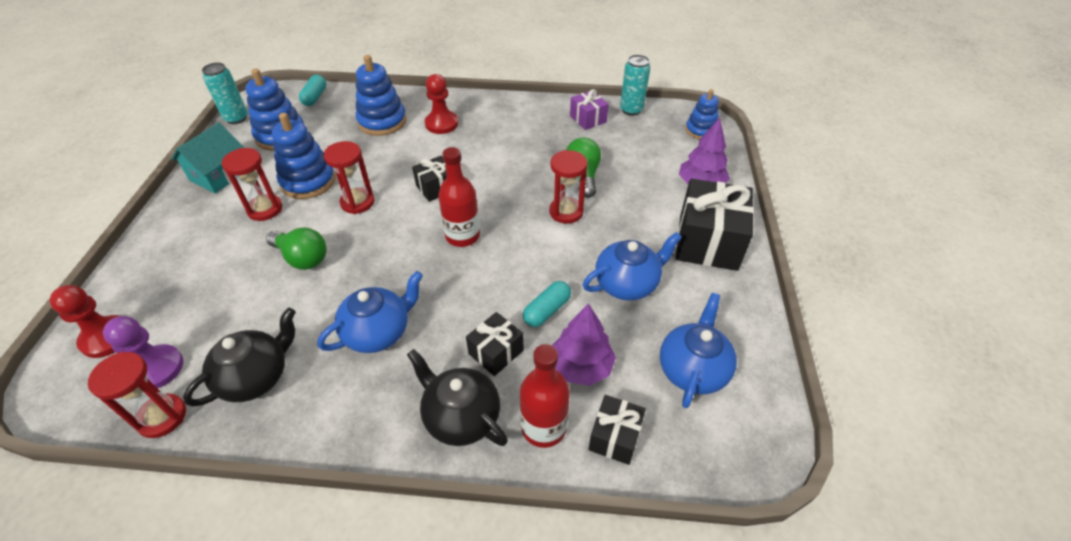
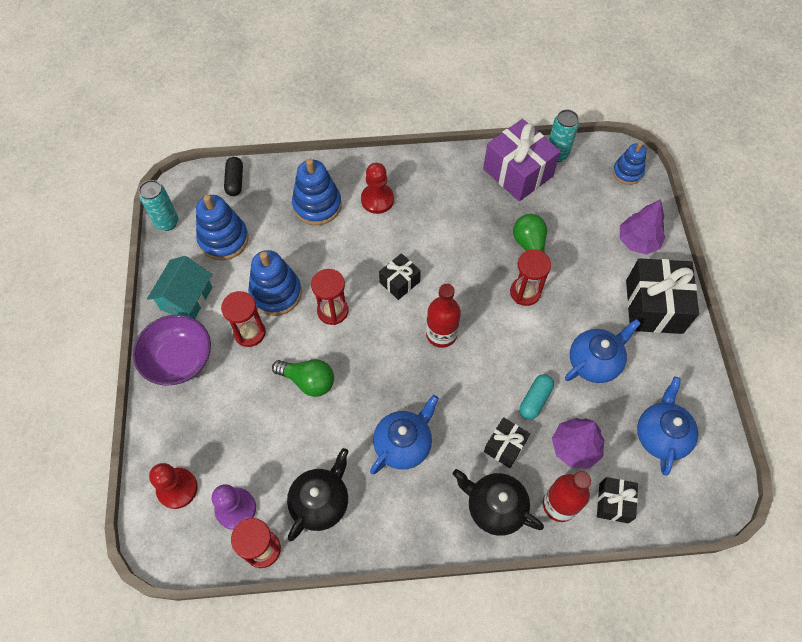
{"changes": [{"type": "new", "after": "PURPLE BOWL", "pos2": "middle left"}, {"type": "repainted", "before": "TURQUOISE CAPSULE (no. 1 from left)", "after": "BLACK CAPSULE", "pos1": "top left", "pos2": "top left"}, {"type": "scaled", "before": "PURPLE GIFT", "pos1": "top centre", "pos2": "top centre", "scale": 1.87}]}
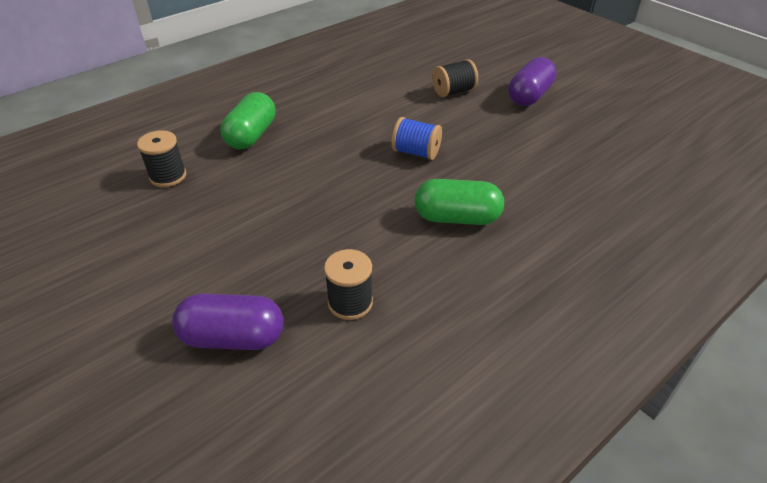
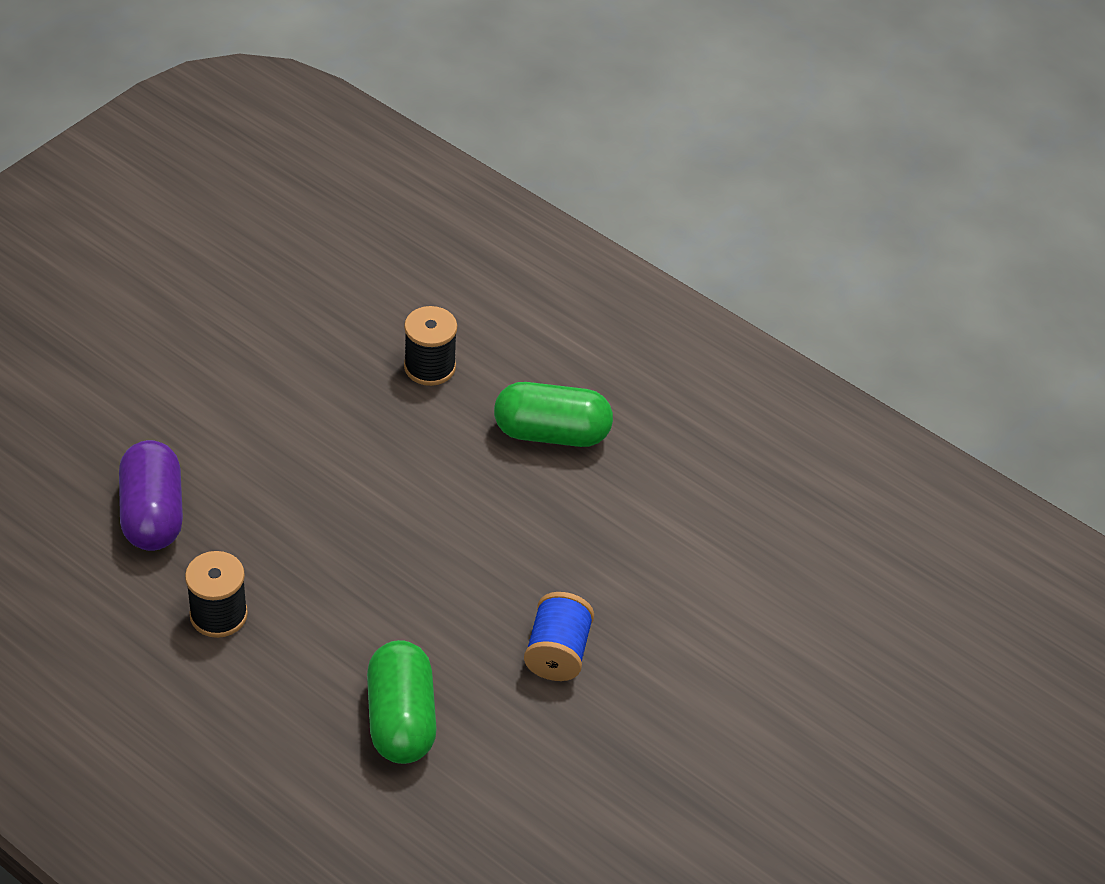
{"changes": [{"type": "gone", "before": "BLACK SPOOL (no. 3 from left)", "pos1": "top centre"}, {"type": "gone", "before": "PURPLE CAPSULE (no. 2 from left)", "pos1": "top right"}]}
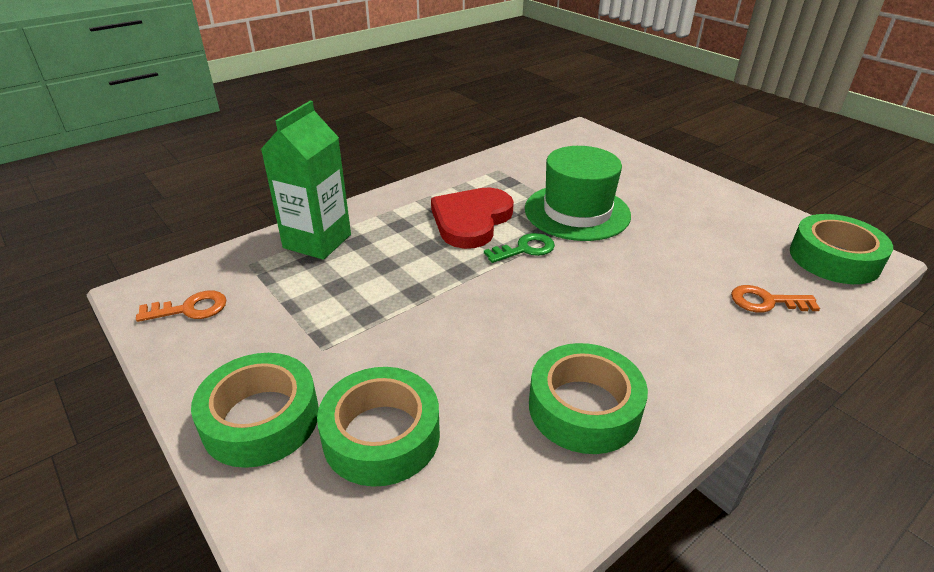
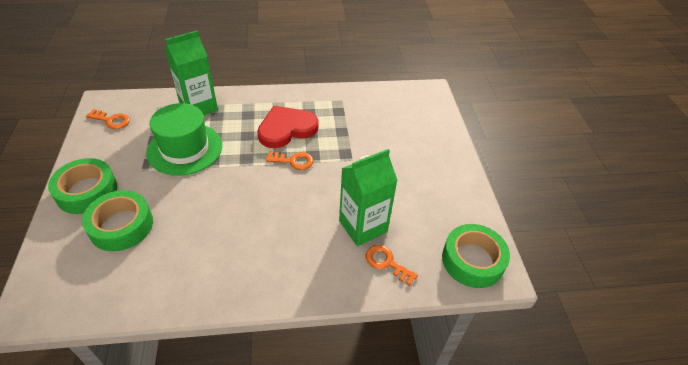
{"changes": [{"type": "shifted", "before": "GREEN HAT", "pos1": "centre", "pos2": "middle left"}, {"type": "repainted", "before": "GREEN KEY", "after": "ORANGE KEY (no. 2 from left)", "pos1": "centre", "pos2": "centre"}, {"type": "new", "after": "GREEN CARTON (no. 2 from left)", "pos2": "centre"}, {"type": "gone", "before": "GREEN TAPE (no. 3 from left)", "pos1": "bottom centre"}]}
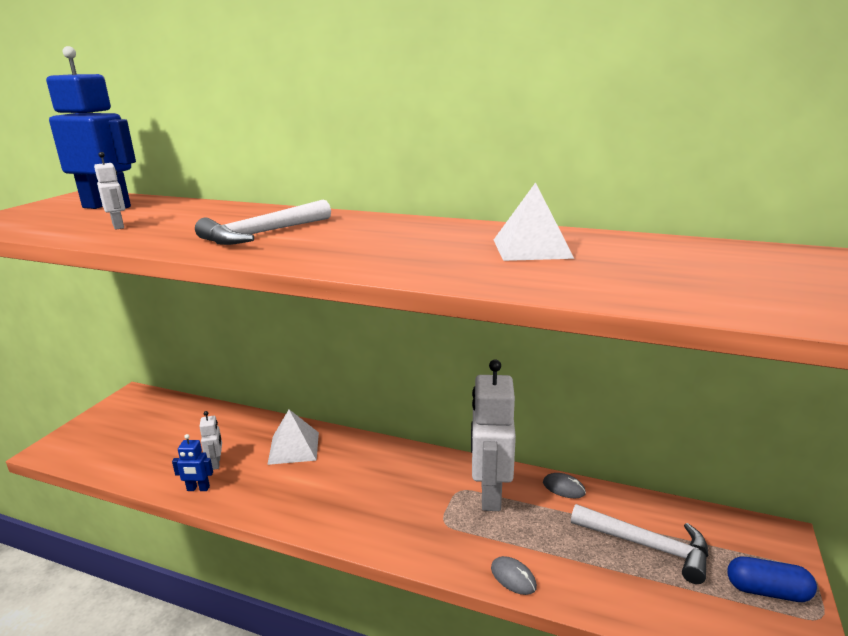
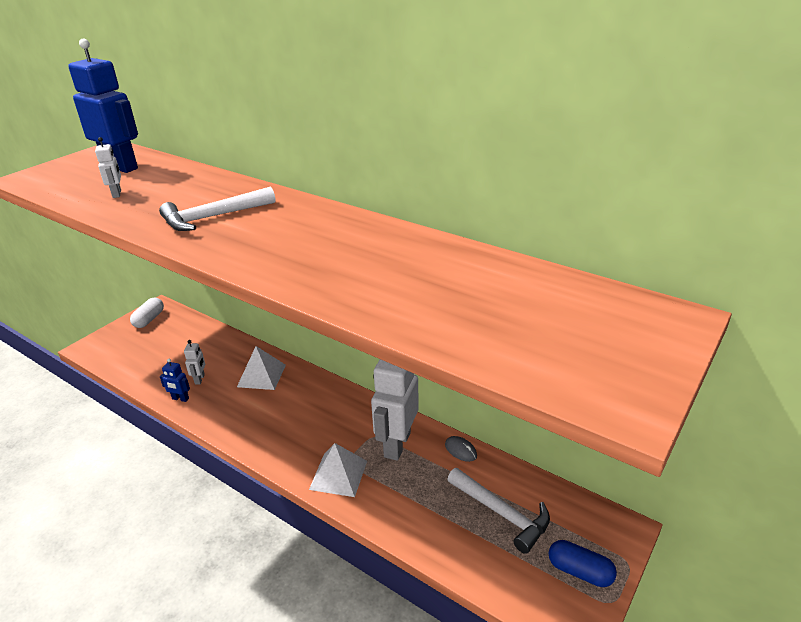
{"changes": [{"type": "new", "after": "WHITE CAPSULE", "pos2": "middle left"}, {"type": "shifted", "before": "WHITE PYRAMID (no. 2 from left)", "pos1": "centre", "pos2": "bottom centre"}, {"type": "gone", "before": "GREY MOUSE (no. 1 from left)", "pos1": "bottom centre"}]}
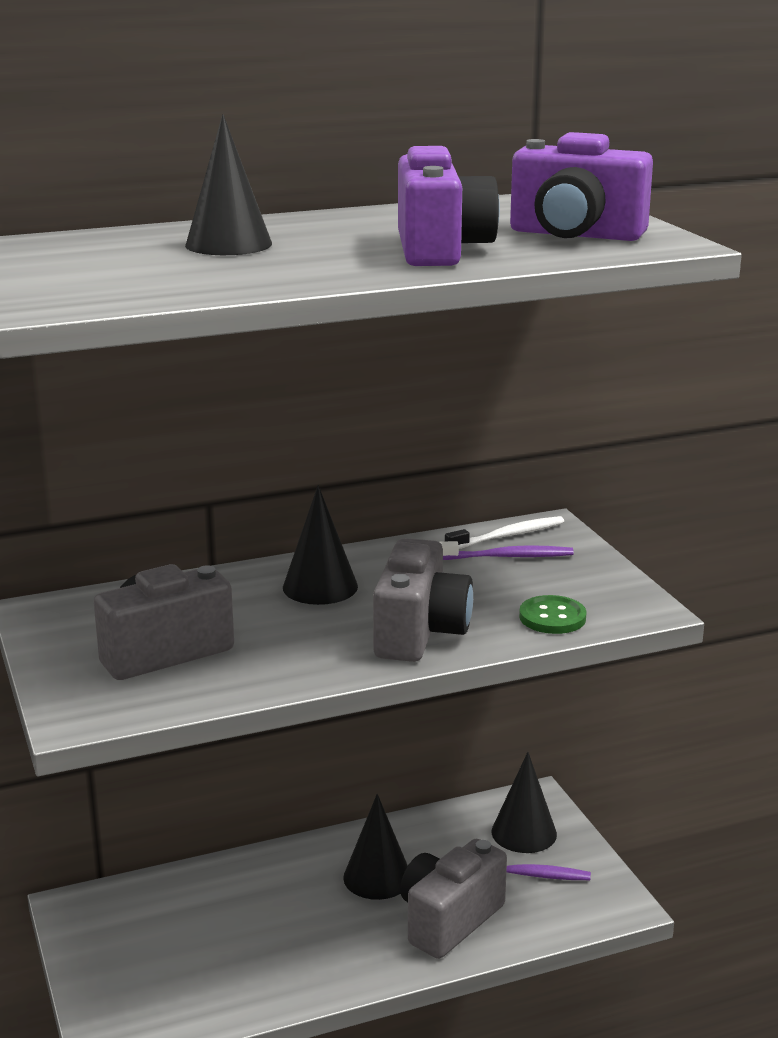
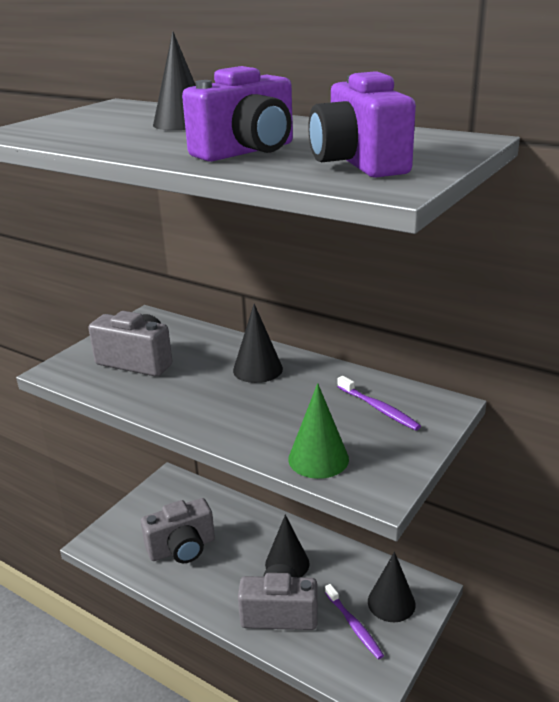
{"changes": [{"type": "shifted", "before": "GREY CAMERA (no. 2 from left)", "pos1": "centre", "pos2": "bottom left"}, {"type": "swapped", "before": "GREEN BUTTON", "after": "GREEN CONE", "pos1": "middle right", "pos2": "centre"}, {"type": "gone", "before": "WHITE TOOTHBRUSH", "pos1": "centre"}]}
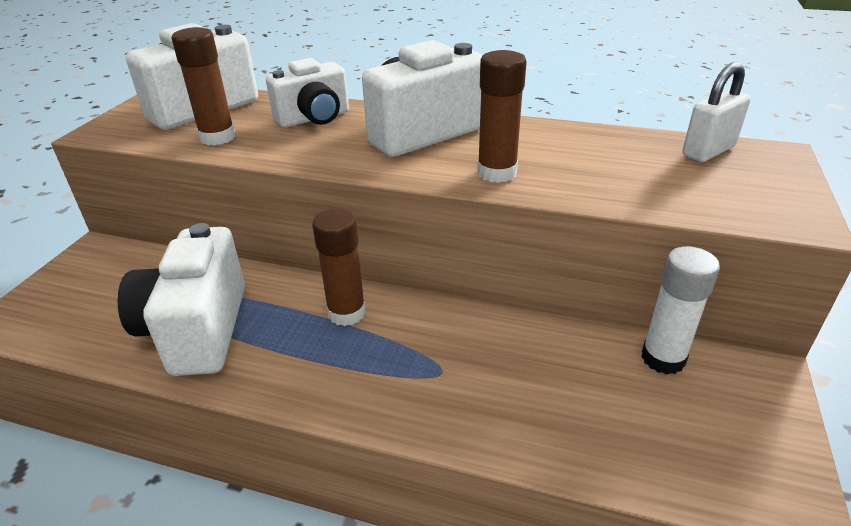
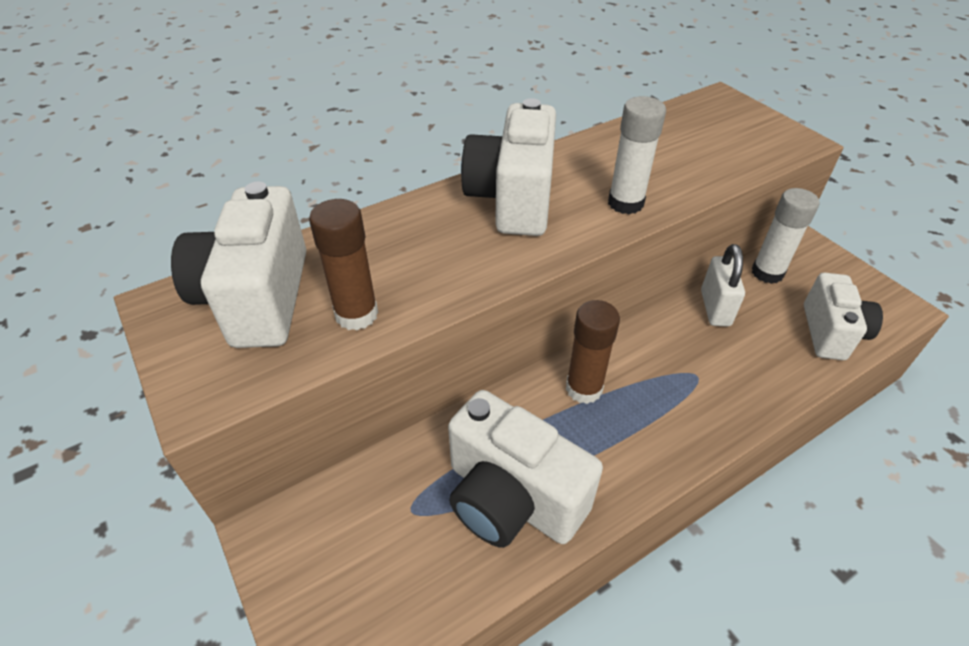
{"changes": [{"type": "repainted", "before": "BROWN GLUE STICK (no. 3 from left)", "after": "WHITE GLUE STICK (no. 1 from left)", "pos1": "top centre", "pos2": "top centre"}, {"type": "shifted", "before": "WHITE PADLOCK", "pos1": "top right", "pos2": "middle right"}, {"type": "shifted", "before": "WHITE CAMERA (no. 3 from left in the first image)", "after": "WHITE CAMERA (no. 4 from left)", "pos1": "top centre", "pos2": "middle right"}]}
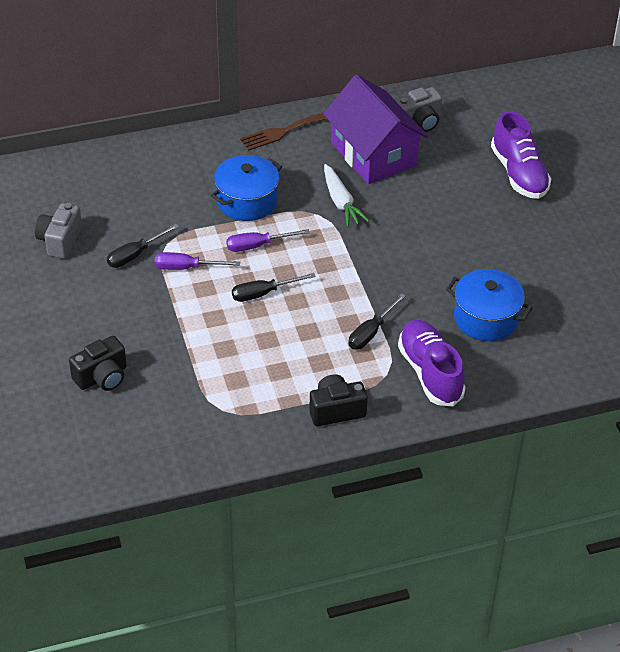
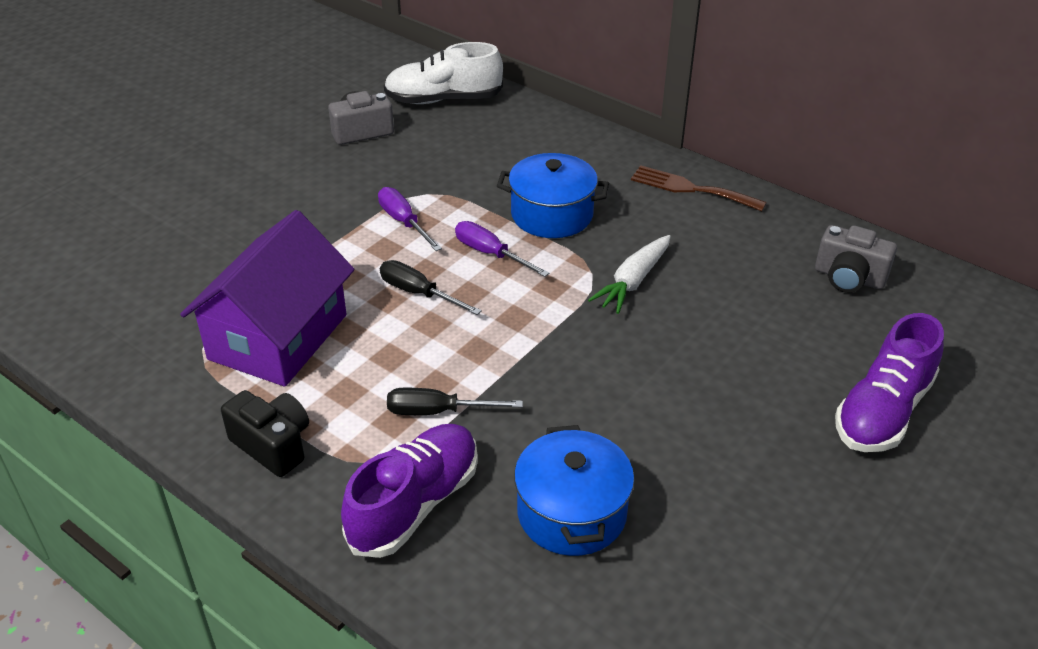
{"changes": [{"type": "shifted", "before": "PURPLE HOUSE", "pos1": "top centre", "pos2": "middle left"}, {"type": "new", "after": "WHITE SHOE", "pos2": "top centre"}, {"type": "gone", "before": "BLACK CAMERA (no. 1 from left)", "pos1": "middle left"}, {"type": "gone", "before": "BLACK SCREWDRIVER (no. 1 from left)", "pos1": "middle left"}]}
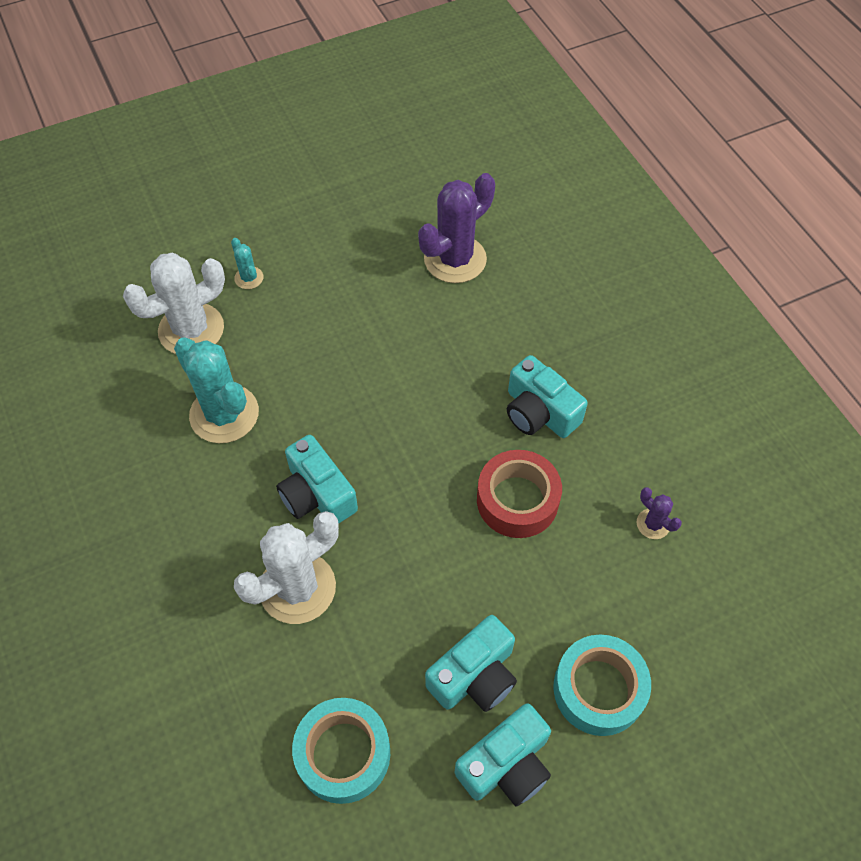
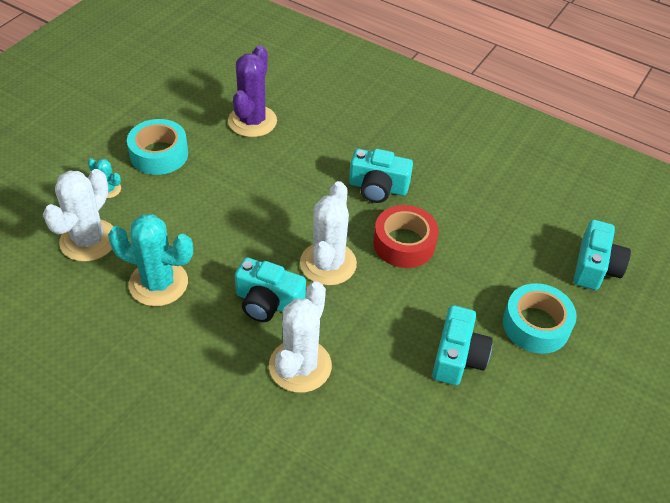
{"changes": [{"type": "shifted", "before": "TURQUOISE TAPE (no. 1 from left)", "pos1": "bottom centre", "pos2": "top left"}, {"type": "new", "after": "WHITE CACTUS (no. 3 from left)", "pos2": "centre"}, {"type": "shifted", "before": "TURQUOISE CAMERA (no. 3 from left in the first image)", "after": "TURQUOISE CAMERA (no. 4 from left)", "pos1": "bottom centre", "pos2": "middle right"}, {"type": "gone", "before": "PURPLE CACTUS (no. 2 from left)", "pos1": "middle right"}]}
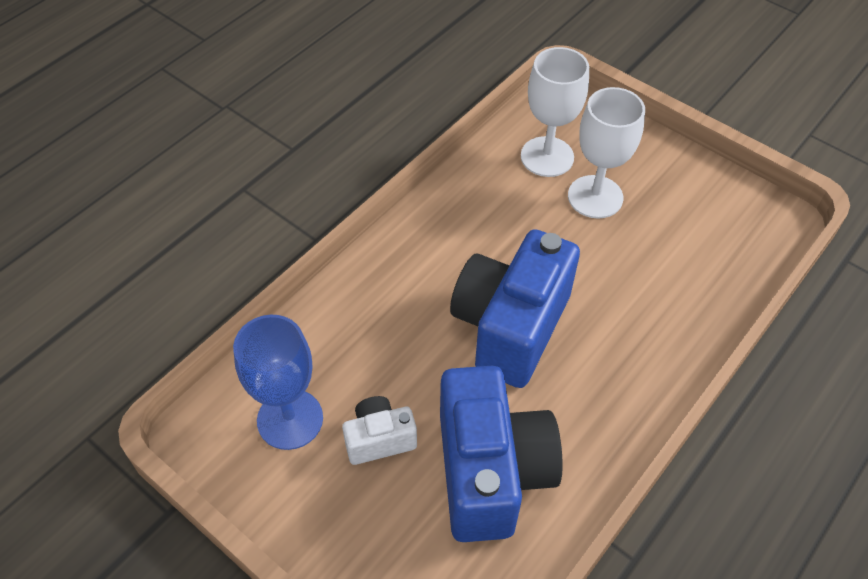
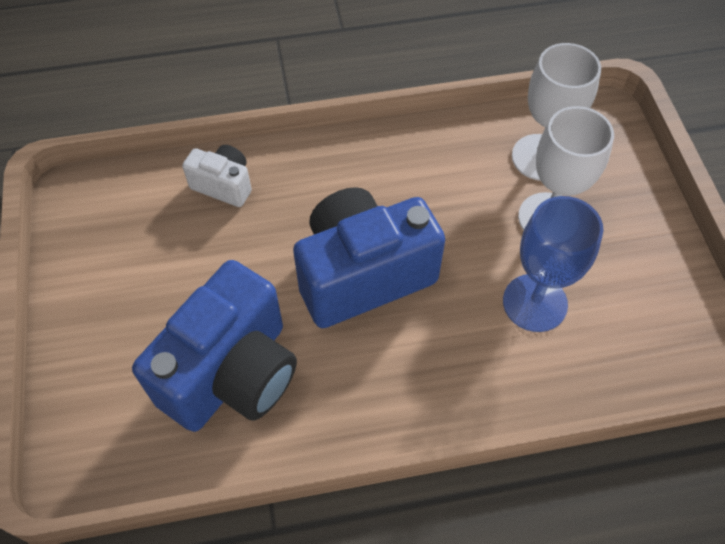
{"changes": [{"type": "shifted", "before": "WHITE CAMERA", "pos1": "bottom centre", "pos2": "top left"}, {"type": "shifted", "before": "BLUE GOBLET", "pos1": "middle left", "pos2": "middle right"}]}
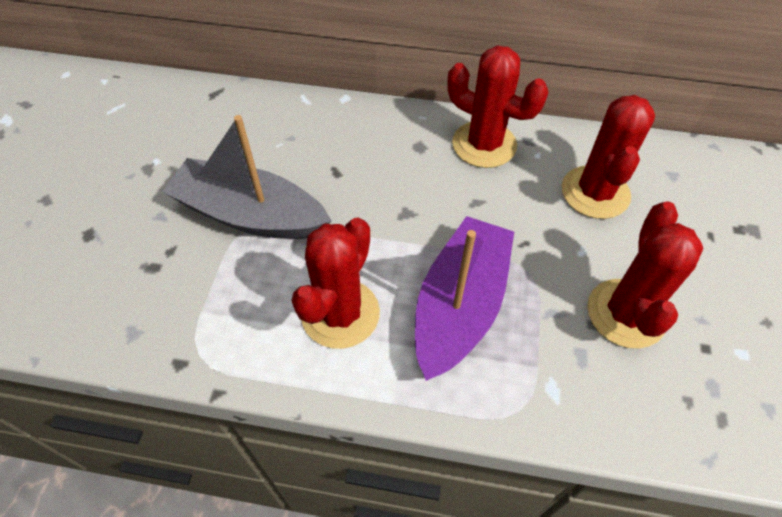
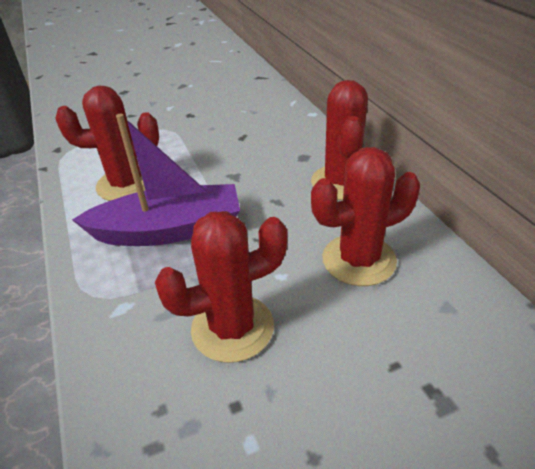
{"changes": [{"type": "gone", "before": "GREY BOAT", "pos1": "middle left"}]}
